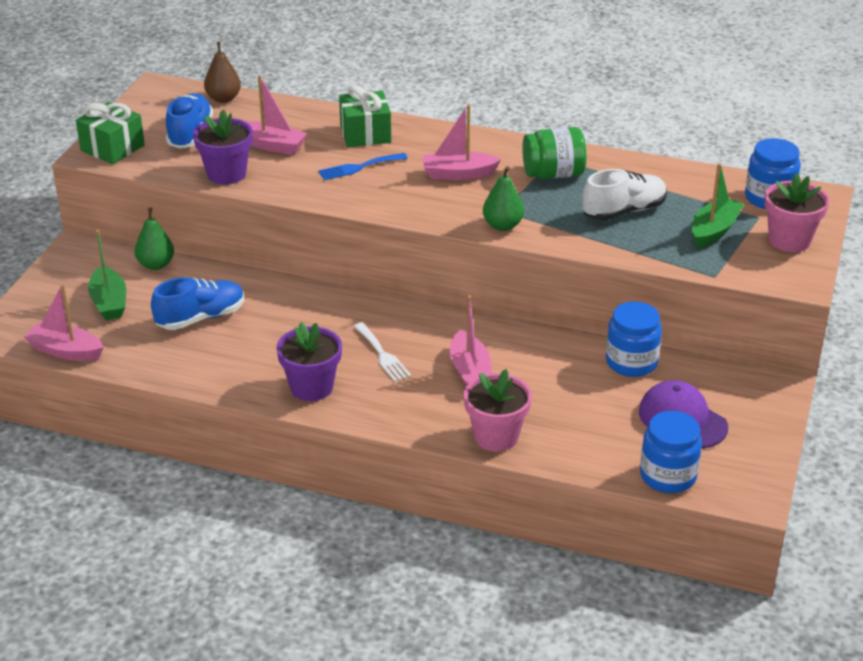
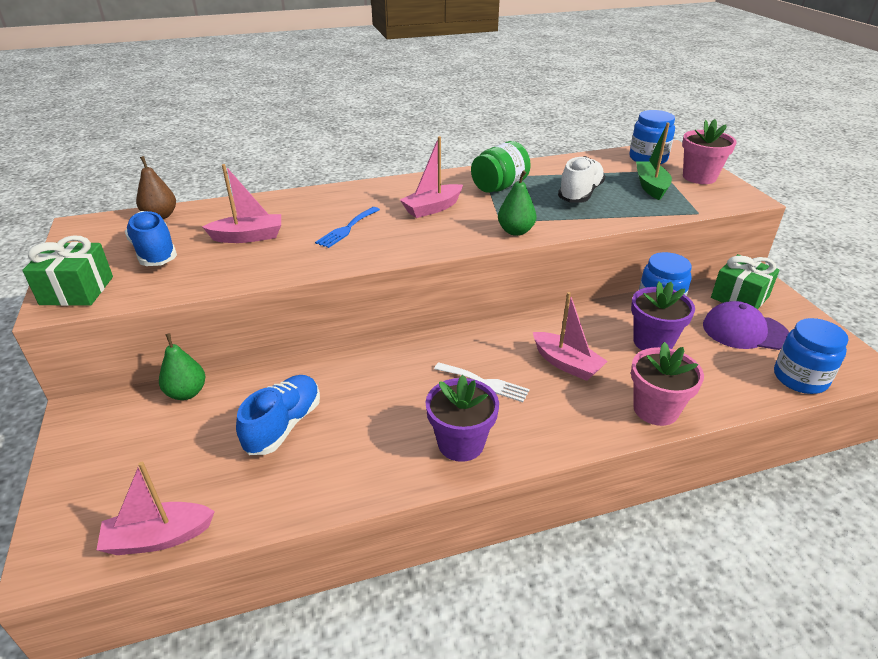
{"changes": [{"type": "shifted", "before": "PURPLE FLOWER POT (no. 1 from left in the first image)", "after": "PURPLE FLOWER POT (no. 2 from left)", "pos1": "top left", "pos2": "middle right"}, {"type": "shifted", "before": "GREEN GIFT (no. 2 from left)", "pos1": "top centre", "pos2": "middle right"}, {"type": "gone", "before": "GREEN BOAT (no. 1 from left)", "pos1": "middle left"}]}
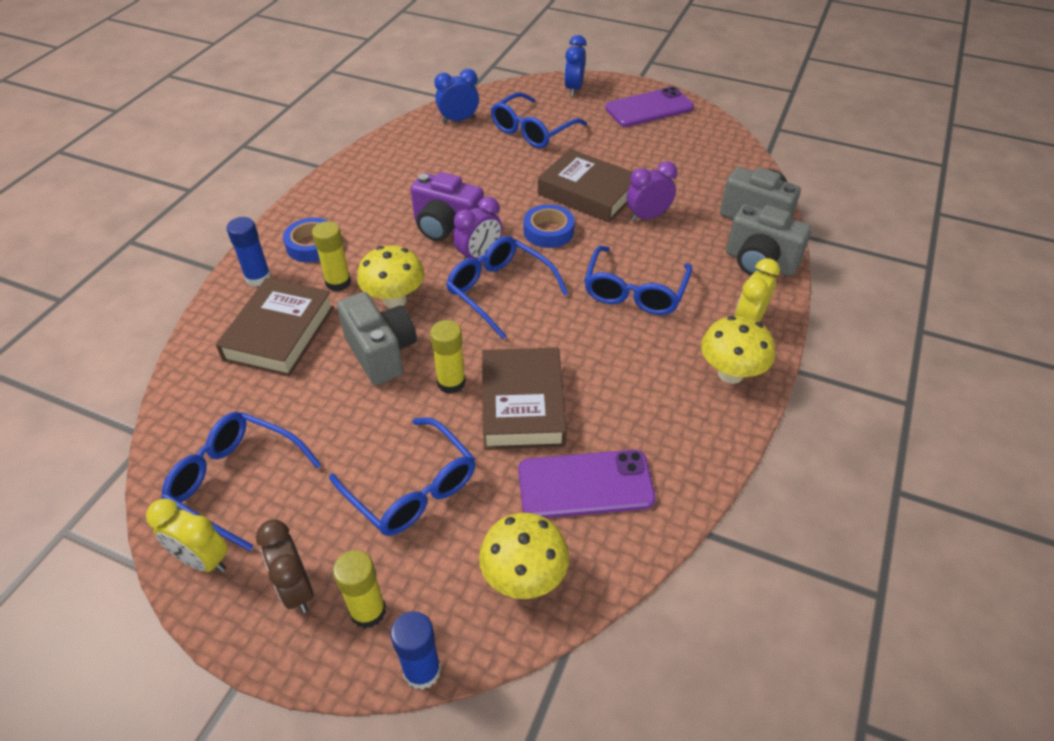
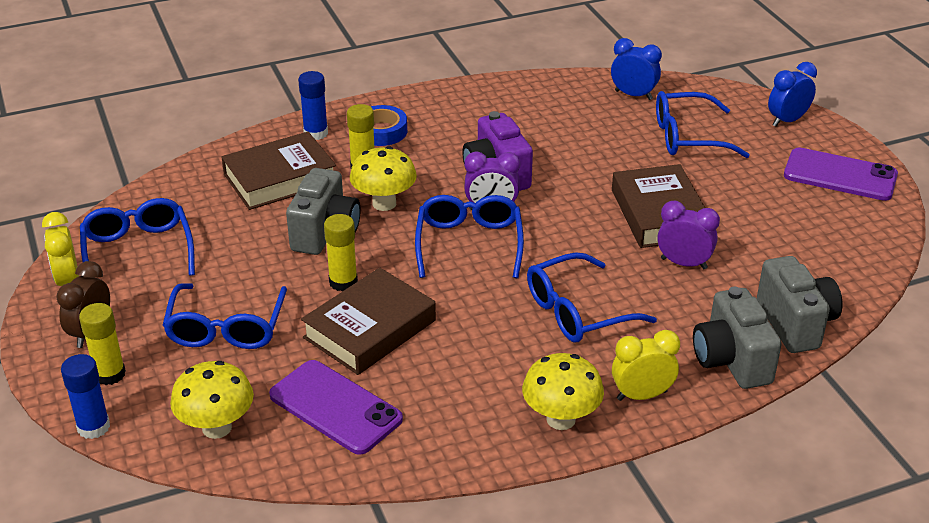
{"changes": [{"type": "gone", "before": "BLUE TAPE (no. 2 from left)", "pos1": "top centre"}]}
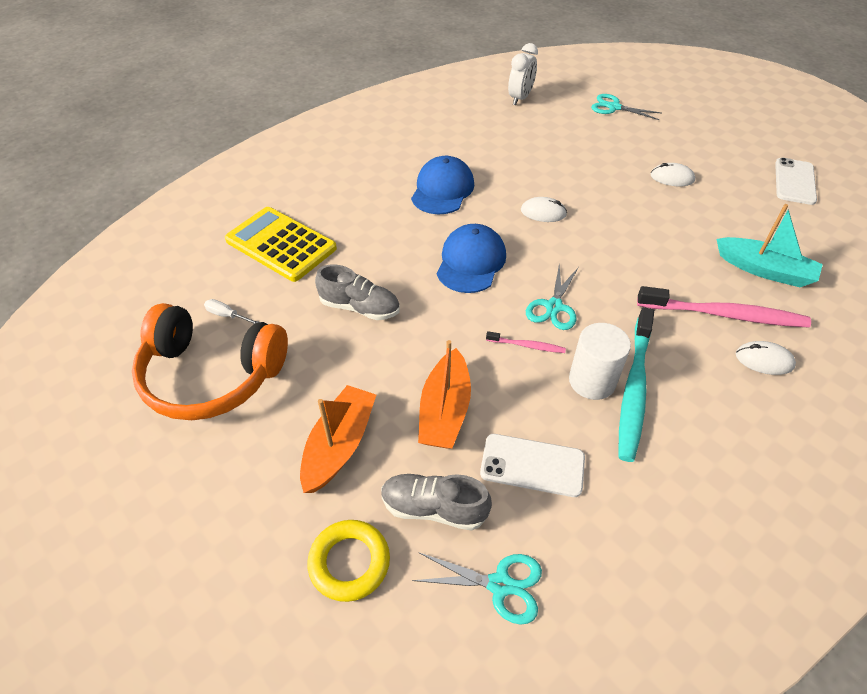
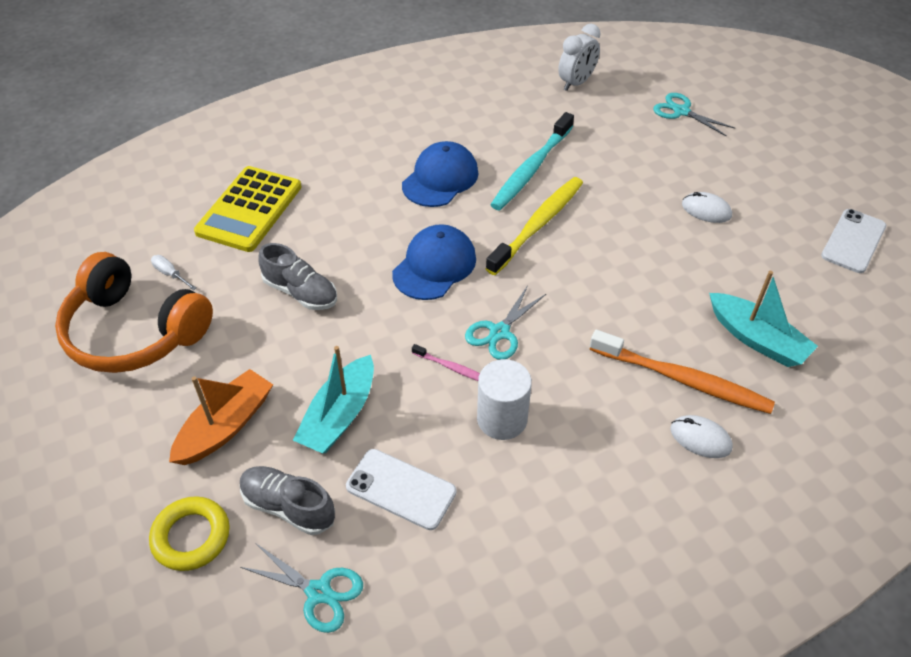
{"changes": [{"type": "rotated", "before": "YELLOW CALCULATOR", "pos1": "middle left", "pos2": "top left", "turn": -120}, {"type": "repainted", "before": "ORANGE BOAT (no. 2 from left)", "after": "TURQUOISE BOAT (no. 1 from left)", "pos1": "centre", "pos2": "centre"}, {"type": "swapped", "before": "WHITE MOUSE (no. 1 from left)", "after": "YELLOW TOOTHBRUSH", "pos1": "top centre", "pos2": "centre"}, {"type": "shifted", "before": "TURQUOISE TOOTHBRUSH", "pos1": "middle right", "pos2": "top centre"}, {"type": "repainted", "before": "PINK TOOTHBRUSH (no. 2 from left)", "after": "ORANGE TOOTHBRUSH", "pos1": "middle right", "pos2": "middle right"}]}
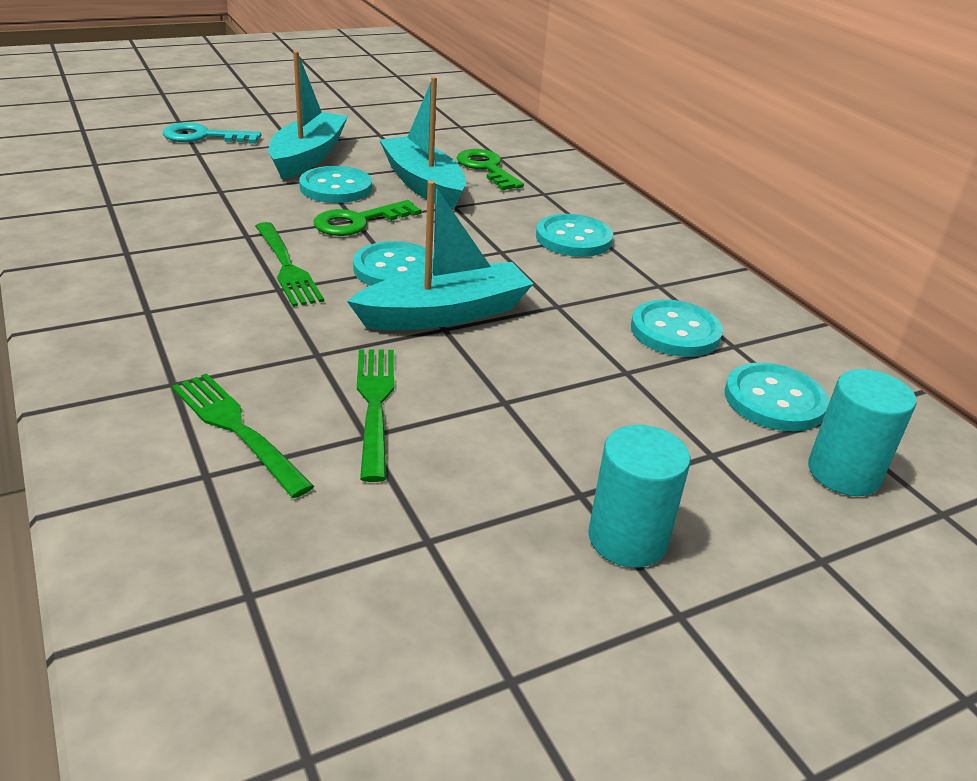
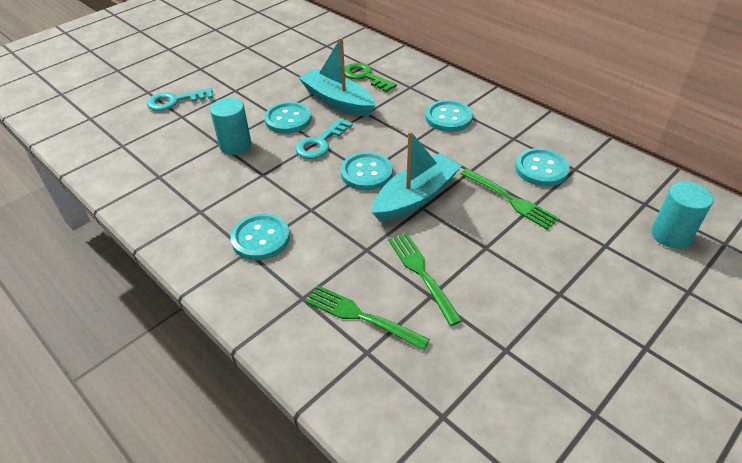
{"changes": [{"type": "shifted", "before": "TURQUOISE CYLINDER (no. 1 from left)", "pos1": "centre", "pos2": "top left"}, {"type": "shifted", "before": "TURQUOISE BUTTON (no. 5 from left in the first image)", "after": "TURQUOISE BUTTON (no. 1 from left)", "pos1": "middle right", "pos2": "centre"}, {"type": "repainted", "before": "GREEN KEY (no. 1 from left)", "after": "TURQUOISE KEY (no. 2 from left)", "pos1": "top centre", "pos2": "top centre"}, {"type": "shifted", "before": "GREEN FORK (no. 2 from left in the first image)", "after": "GREEN FORK (no. 3 from left)", "pos1": "middle left", "pos2": "middle right"}, {"type": "gone", "before": "TURQUOISE BOAT (no. 1 from left)", "pos1": "top left"}]}
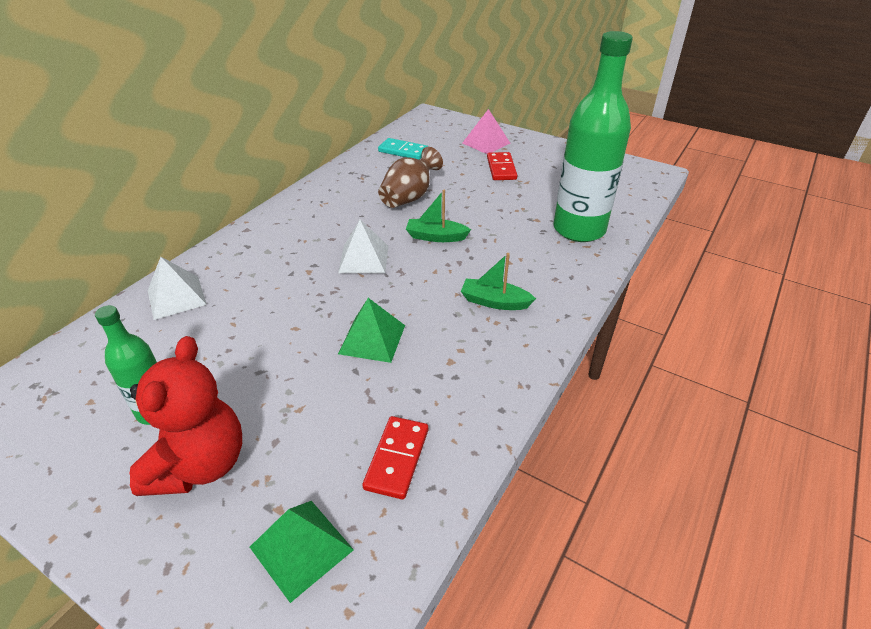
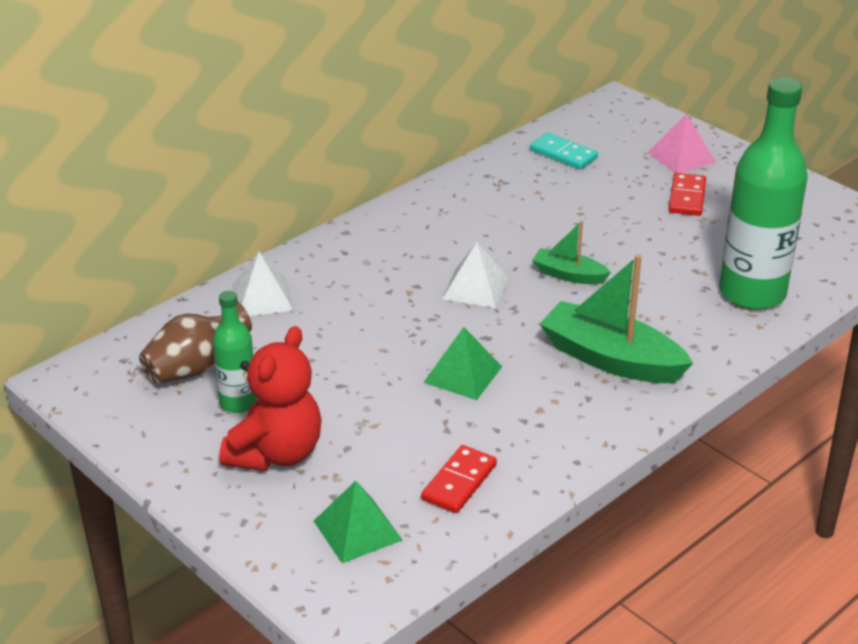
{"changes": [{"type": "shifted", "before": "BROWN VASE", "pos1": "top centre", "pos2": "middle left"}, {"type": "scaled", "before": "GREEN BOAT (no. 2 from left)", "pos1": "centre", "pos2": "middle right", "scale": 1.84}]}
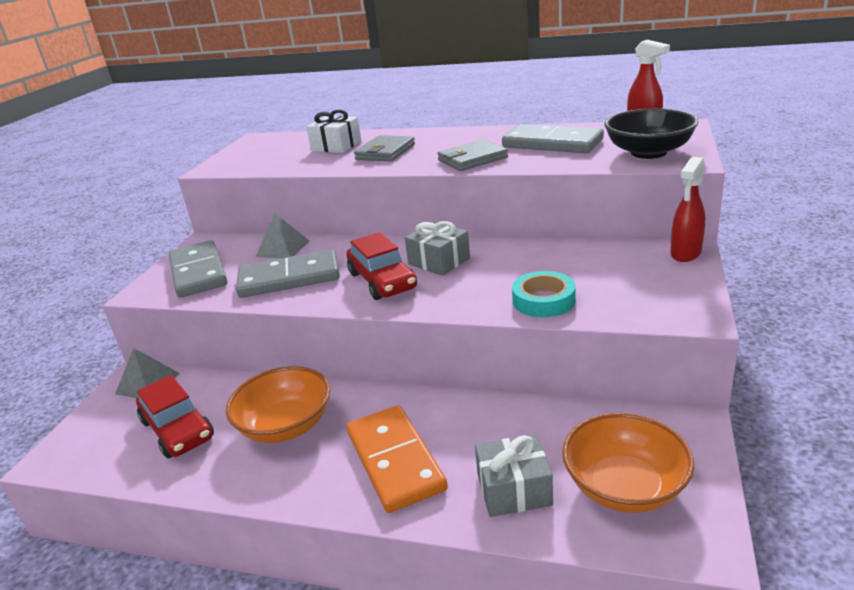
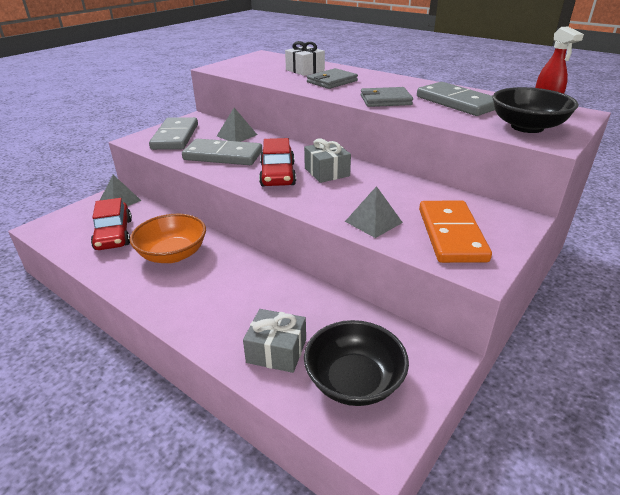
{"changes": [{"type": "repainted", "before": "ORANGE BOWL (no. 2 from left)", "after": "BLACK BOWL (no. 1 from left)", "pos1": "bottom right", "pos2": "bottom centre"}, {"type": "swapped", "before": "TURQUOISE TAPE", "after": "GREY PYRAMID (no. 3 from left)", "pos1": "centre", "pos2": "centre"}, {"type": "shifted", "before": "ORANGE DOMINO", "pos1": "bottom centre", "pos2": "middle right"}, {"type": "gone", "before": "RED SPRAY BOTTLE (no. 2 from left)", "pos1": "middle right"}]}
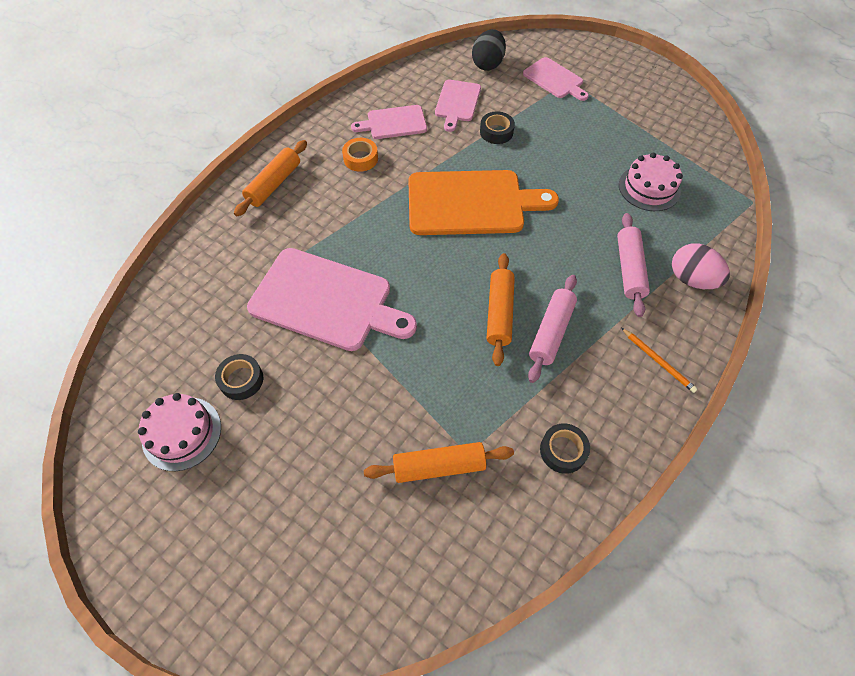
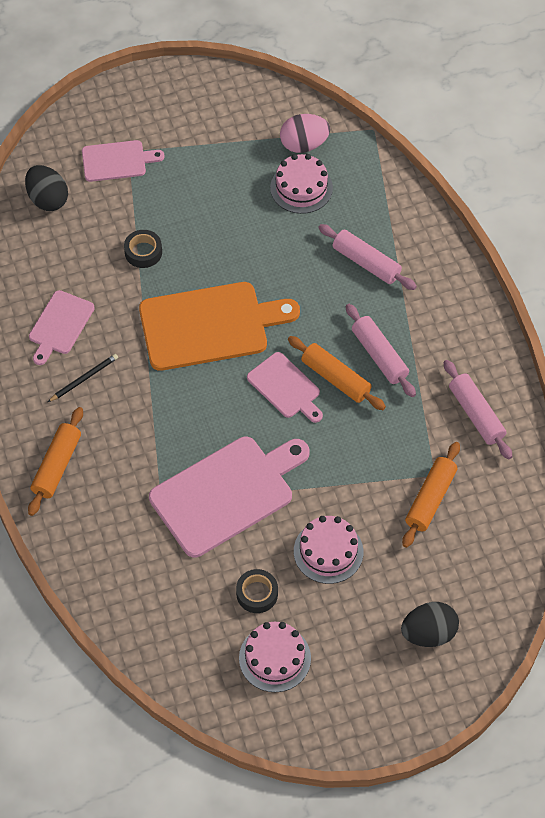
{"changes": [{"type": "rotated", "before": "ORANGE ROLLING PIN (no. 1 from left)", "pos1": "top left", "pos2": "middle left", "turn": 45}, {"type": "swapped", "before": "ORANGE TAPE", "after": "BLACK PENCIL", "pos1": "top centre", "pos2": "middle left"}, {"type": "rotated", "before": "ORANGE CUTTING BOARD", "pos1": "top centre", "pos2": "centre", "turn": 45}, {"type": "shifted", "before": "PINK CUTTING BOARD (no. 3 from left in the first image)", "after": "PINK CUTTING BOARD (no. 4 from left)", "pos1": "top centre", "pos2": "centre"}, {"type": "shifted", "before": "PINK EGG", "pos1": "middle right", "pos2": "top centre"}, {"type": "new", "after": "PINK CAKE (no. 3 from left)", "pos2": "bottom centre"}, {"type": "new", "after": "BLACK EGG (no. 2 from left)", "pos2": "bottom right"}, {"type": "swapped", "before": "BLACK TAPE (no. 3 from left)", "after": "PINK ROLLING PIN (no. 3 from left)", "pos1": "centre", "pos2": "middle right"}, {"type": "gone", "before": "ORANGE PENCIL", "pos1": "middle right"}]}
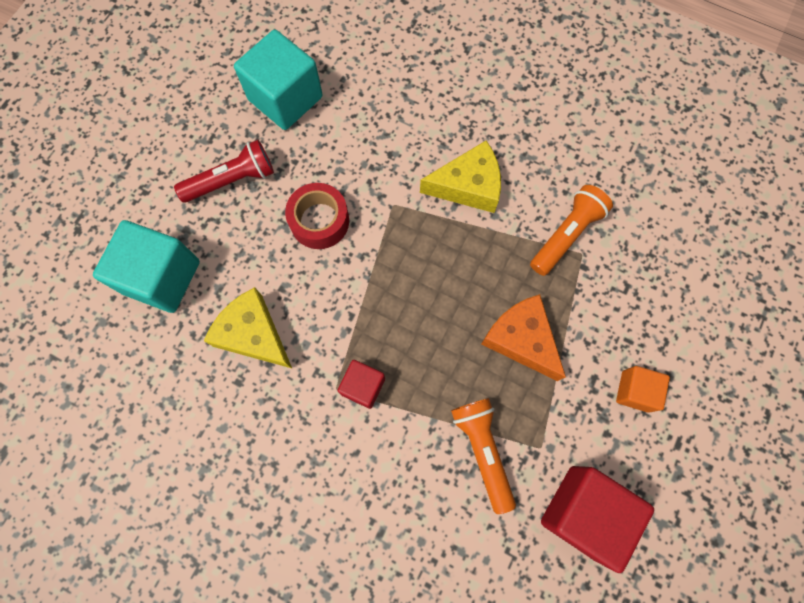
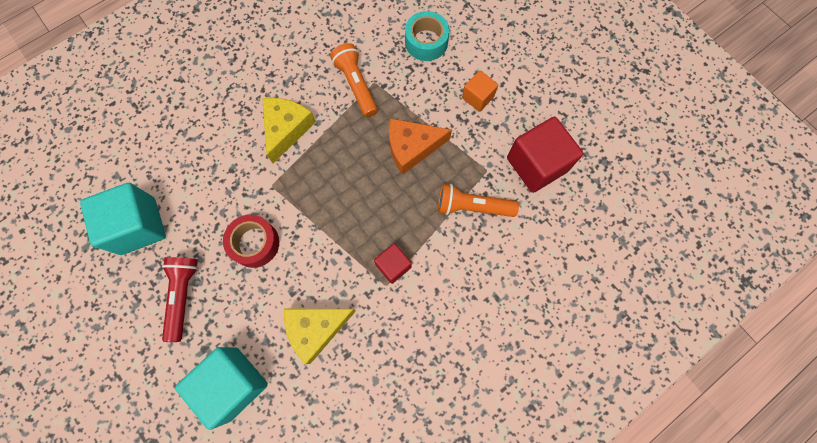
{"changes": [{"type": "new", "after": "TURQUOISE TAPE", "pos2": "top centre"}]}
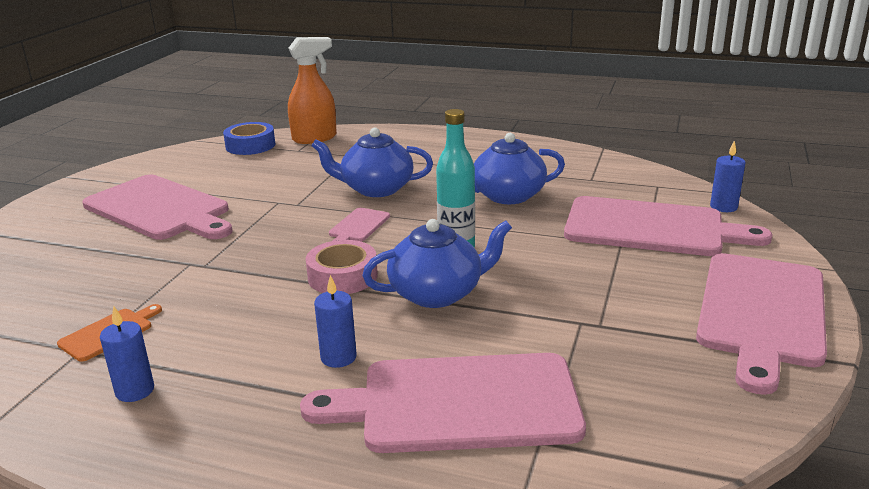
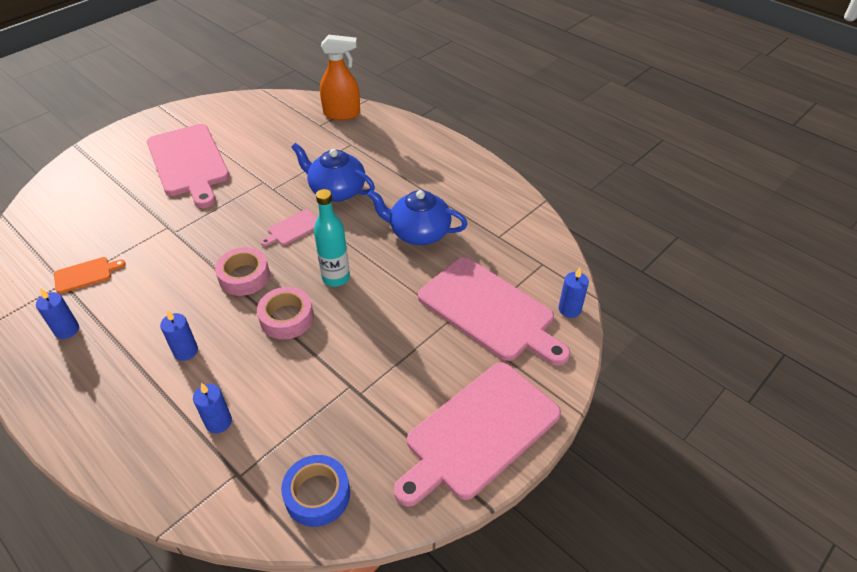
{"changes": [{"type": "swapped", "before": "PINK CUTTING BOARD (no. 3 from left)", "after": "BLUE CANDLE (no. 3 from left)", "pos1": "bottom centre", "pos2": "bottom left"}, {"type": "swapped", "before": "BLUE TEAPOT (no. 2 from left)", "after": "PINK TAPE (no. 2 from left)", "pos1": "centre", "pos2": "middle left"}, {"type": "shifted", "before": "BLUE TAPE", "pos1": "top left", "pos2": "bottom centre"}]}
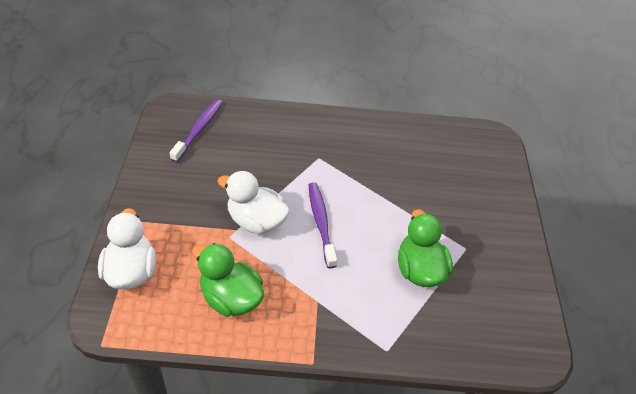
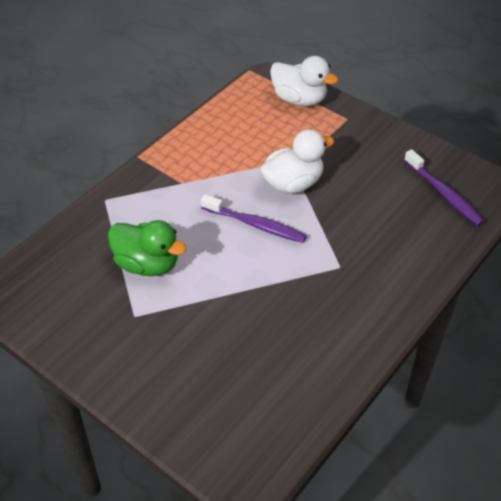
{"changes": [{"type": "gone", "before": "GREEN DUCK (no. 1 from left)", "pos1": "bottom centre"}]}
